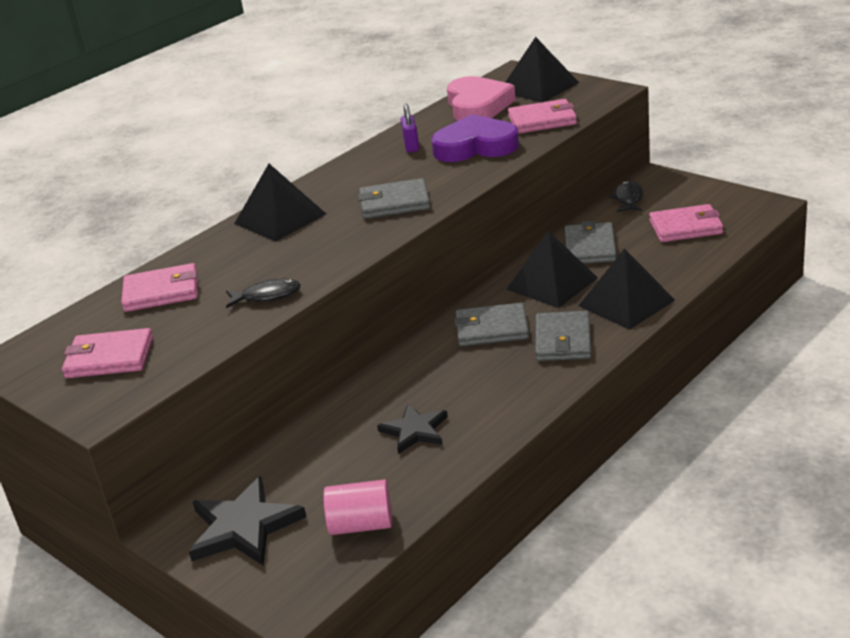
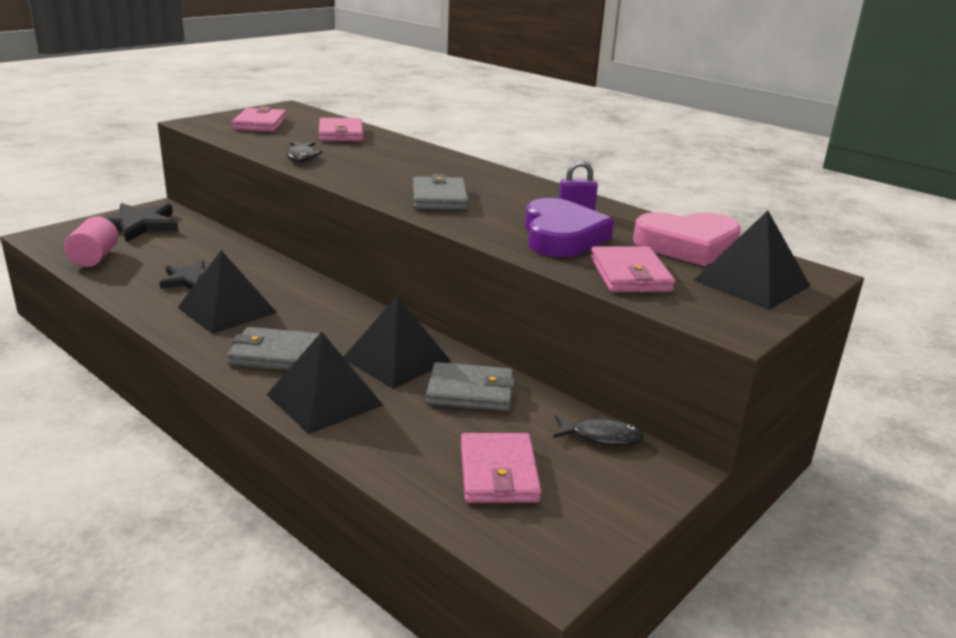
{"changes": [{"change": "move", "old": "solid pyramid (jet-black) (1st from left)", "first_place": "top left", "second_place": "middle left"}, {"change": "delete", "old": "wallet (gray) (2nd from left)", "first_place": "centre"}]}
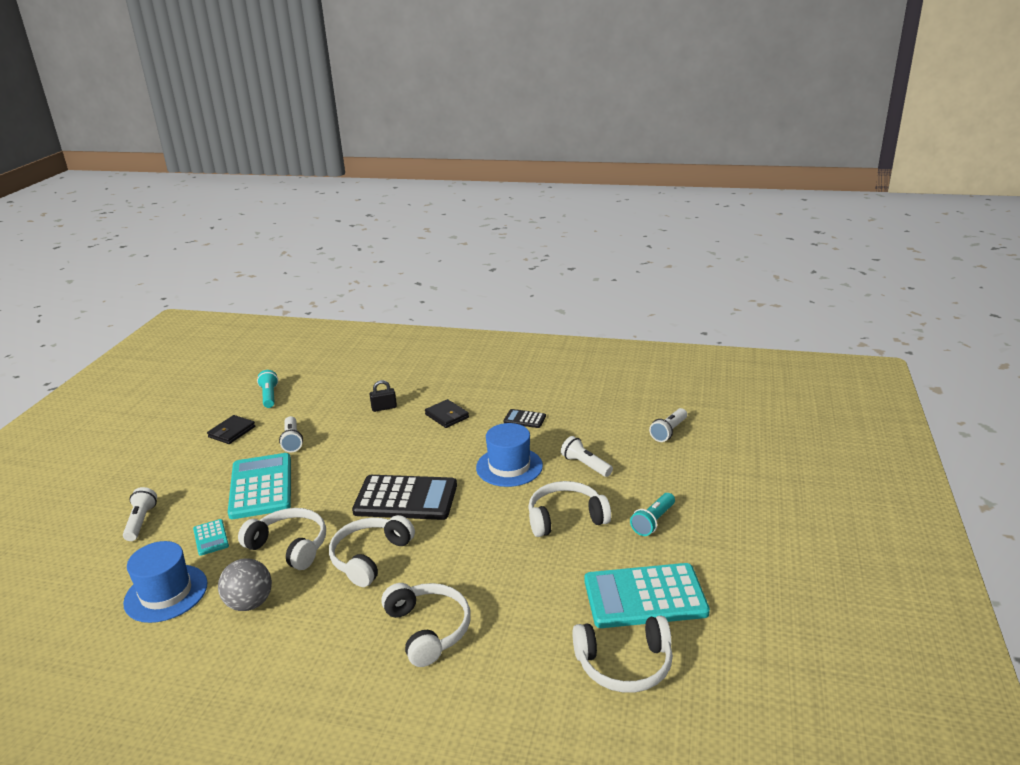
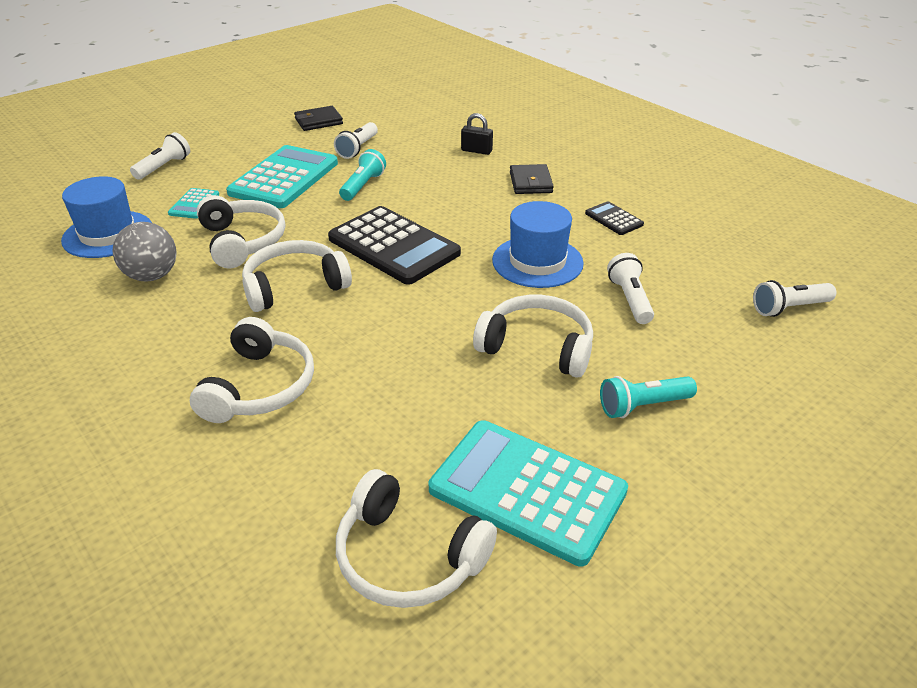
{"changes": [{"change": "move", "old": "pocket torch (turquoise) (1st from left)", "first_place": "middle left", "second_place": "top centre"}]}
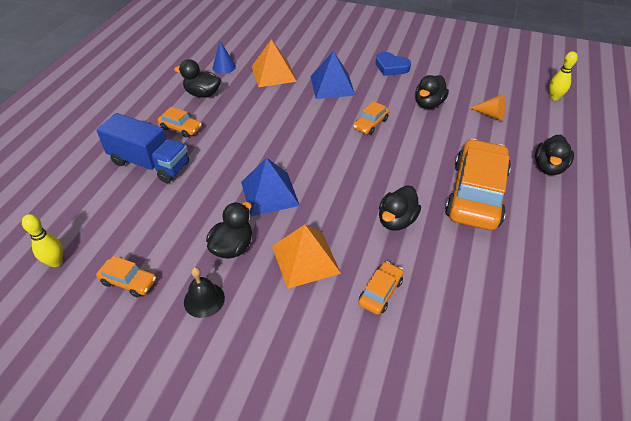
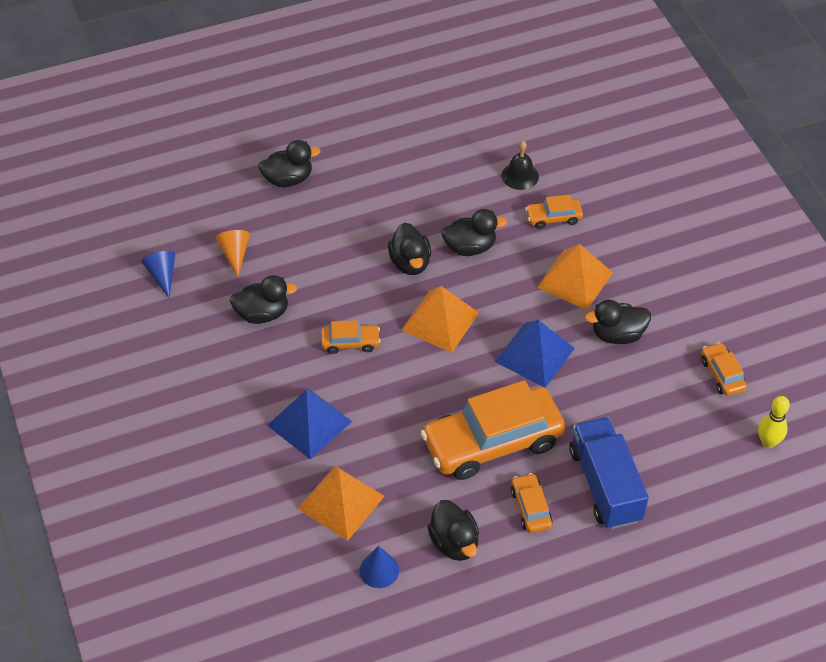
{"changes": [{"change": "insert", "new": "cone shape (blue) (1st from left)", "second_place": "middle left"}, {"change": "insert", "new": "rubber duck (jet-black) (3rd from left)", "second_place": "centre"}, {"change": "insert", "new": "solid pyramid (bright orange) (2nd from left)", "second_place": "centre"}, {"change": "move", "old": "automobile (bright orange) (5th from left in the first image)", "new": "automobile (bright orange) (2nd from left)", "first_place": "middle right", "second_place": "centre"}, {"change": "move", "old": "school bell (jet-black)", "first_place": "bottom left", "second_place": "top centre"}, {"change": "delete", "old": "heart (blue)", "first_place": "top centre"}, {"change": "delete", "old": "bowling pin (golden) (2nd from left)", "first_place": "top right"}]}
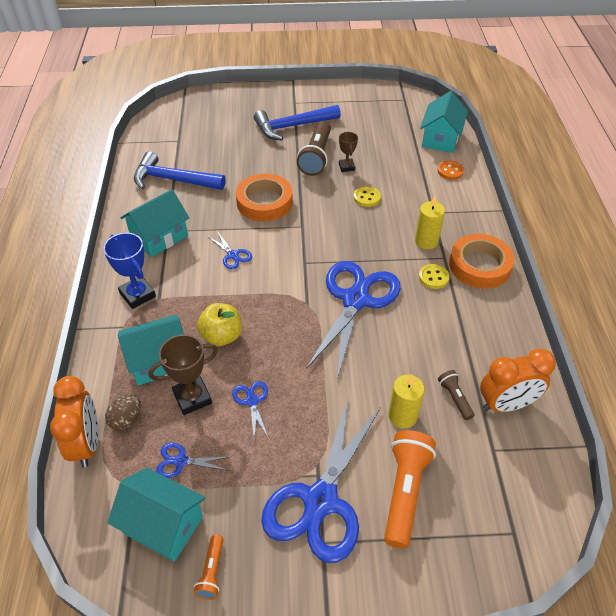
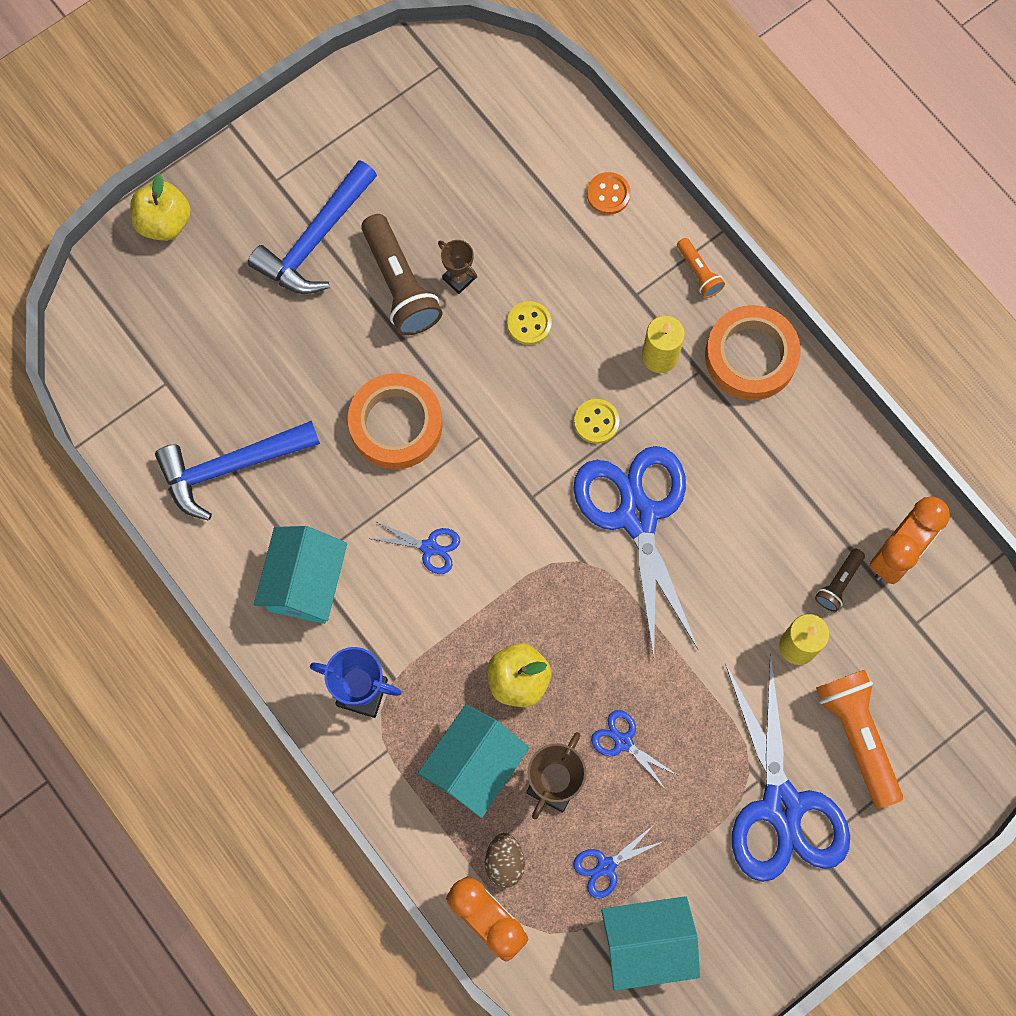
{"changes": [{"change": "insert", "new": "toy apple (golden) (1st from left)", "second_place": "top left"}, {"change": "move", "old": "shirt button (golden) (2nd from left)", "first_place": "middle right", "second_place": "centre"}, {"change": "move", "old": "pocket torch (bright orange) (1st from left)", "first_place": "bottom centre", "second_place": "top right"}, {"change": "rotate", "old": "pocket torch (russet) (2nd from left)", "first_place": "middle right", "second_place": "middle right", "degrees": -90}, {"change": "delete", "old": "cottage (turquoise) (4th from left)", "first_place": "top right"}]}
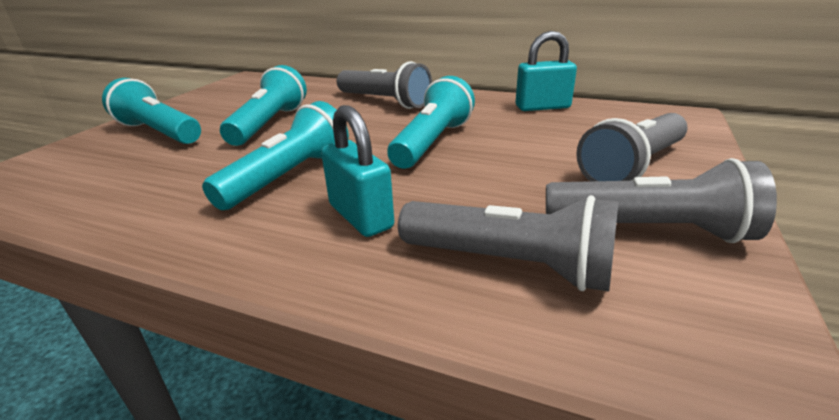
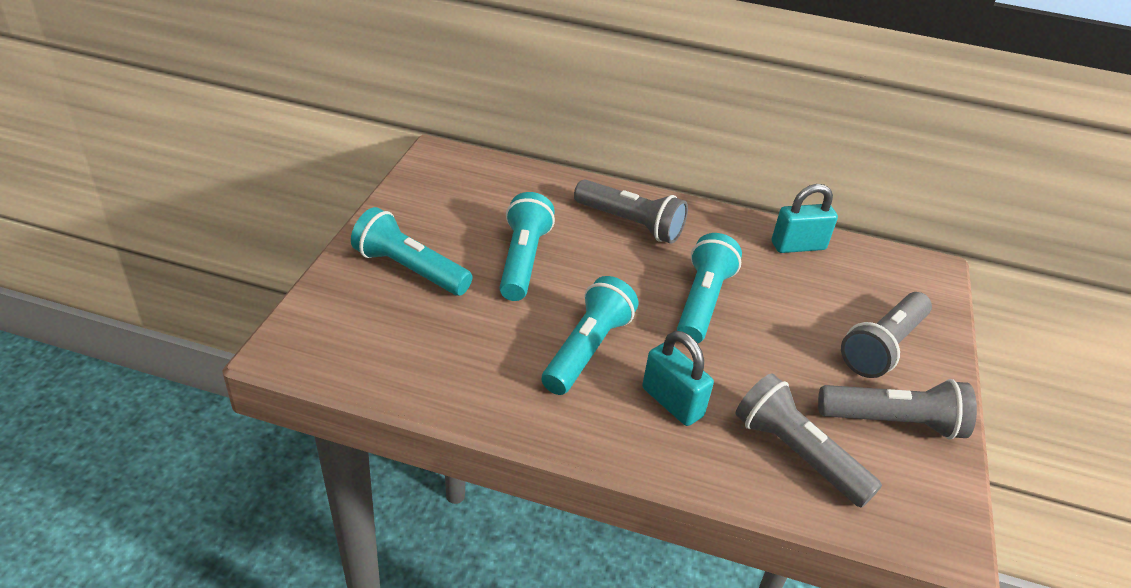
{"changes": [{"change": "rotate", "old": "pocket torch (gray) (2nd from left)", "first_place": "centre", "second_place": "bottom right", "degrees": -150}]}
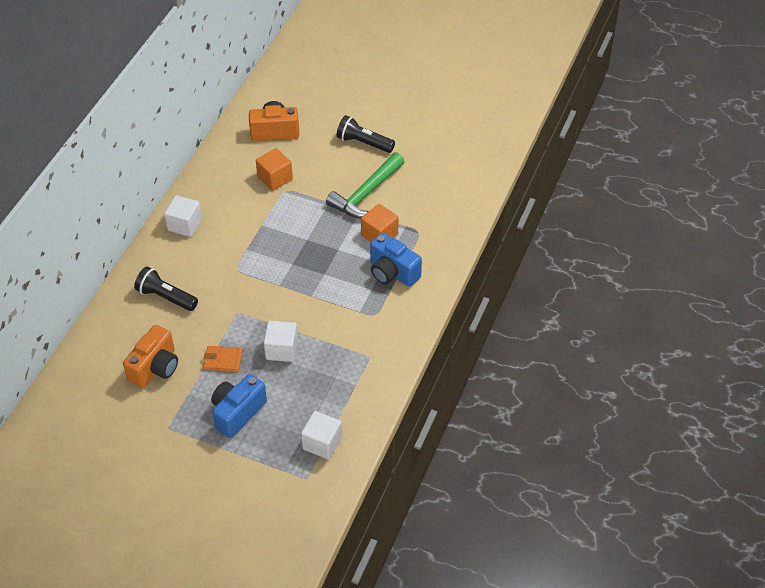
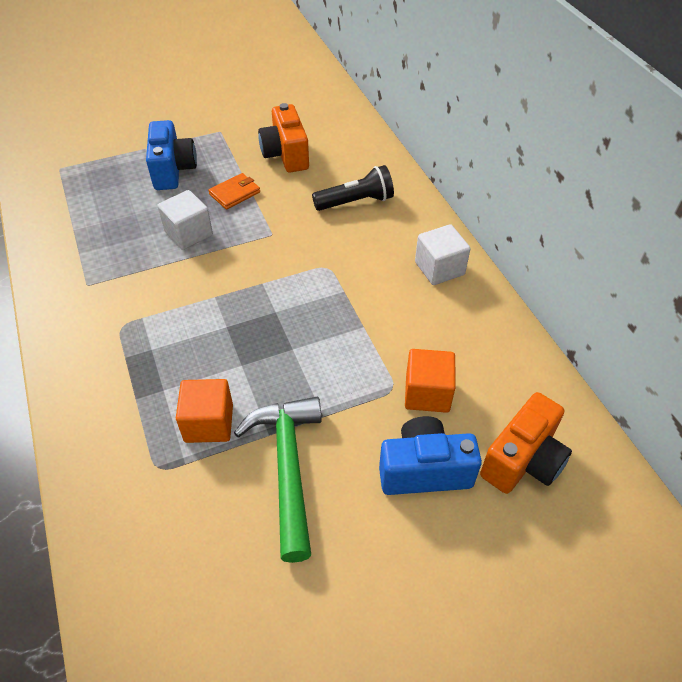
{"changes": [{"change": "move", "old": "compact camera (blue) (2nd from left)", "first_place": "centre", "second_place": "bottom centre"}, {"change": "delete", "old": "block (pure white) (3rd from left)", "first_place": "bottom centre"}, {"change": "delete", "old": "pocket torch (jet-black) (2nd from left)", "first_place": "top centre"}]}
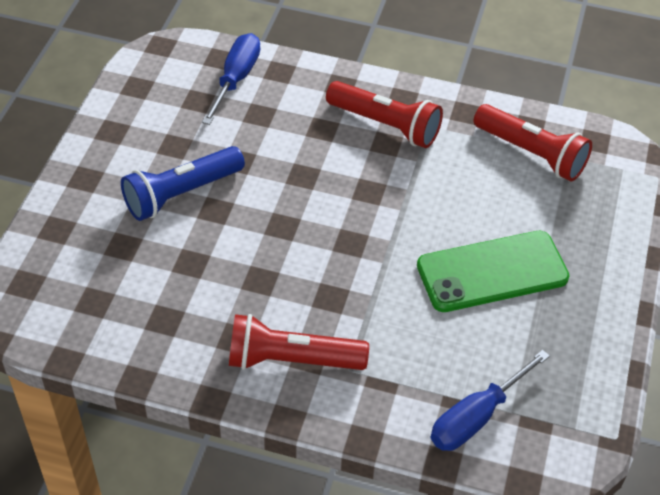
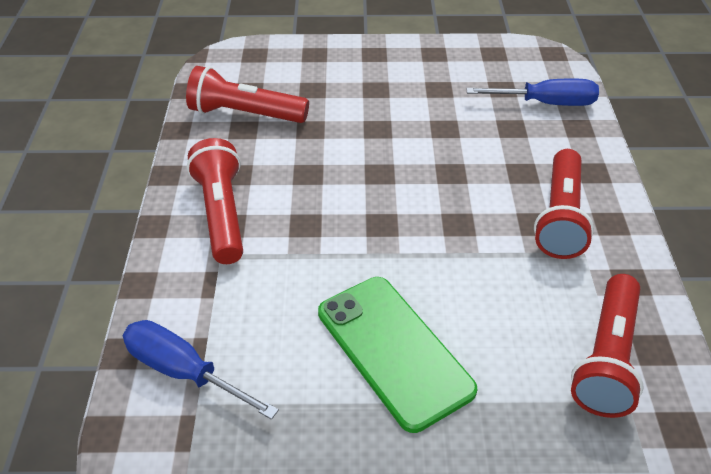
{"changes": [{"change": "insert", "new": "pocket torch (red) (2nd from left)", "second_place": "top centre"}, {"change": "delete", "old": "pocket torch (blue)", "first_place": "middle left"}]}
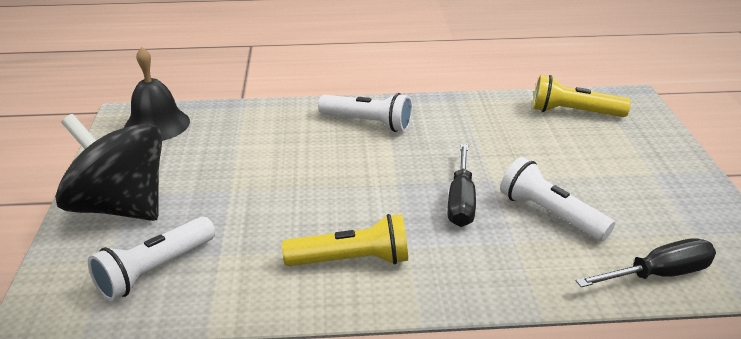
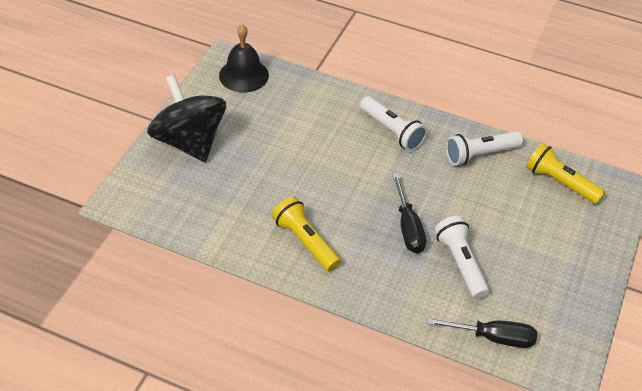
{"changes": [{"change": "rotate", "old": "pocket torch (golden) (1st from left)", "first_place": "bottom centre", "second_place": "centre", "degrees": -150}, {"change": "rotate", "old": "flat screwdriver (jet-black) (1st from left)", "first_place": "centre", "second_place": "centre", "degrees": -45}, {"change": "move", "old": "pocket torch (pure white) (1st from left in the first image)", "new": "pocket torch (pure white) (3rd from left)", "first_place": "bottom left", "second_place": "middle right"}]}
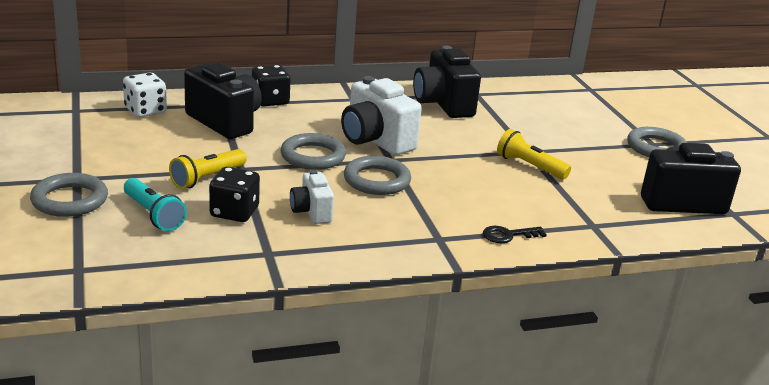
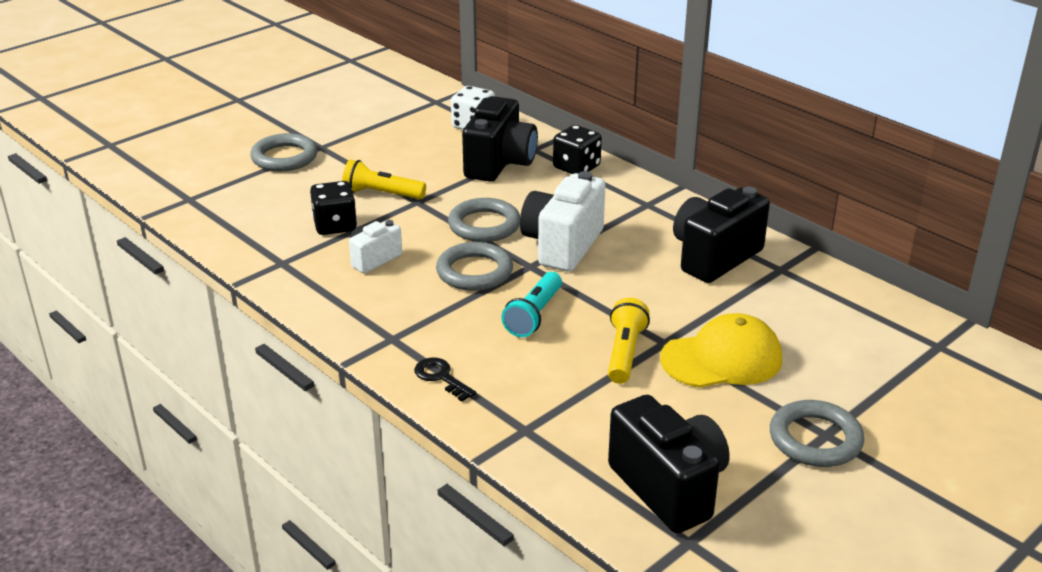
{"changes": [{"change": "move", "old": "pocket torch (turquoise)", "first_place": "middle left", "second_place": "centre"}, {"change": "insert", "new": "cap (golden)", "second_place": "middle right"}]}
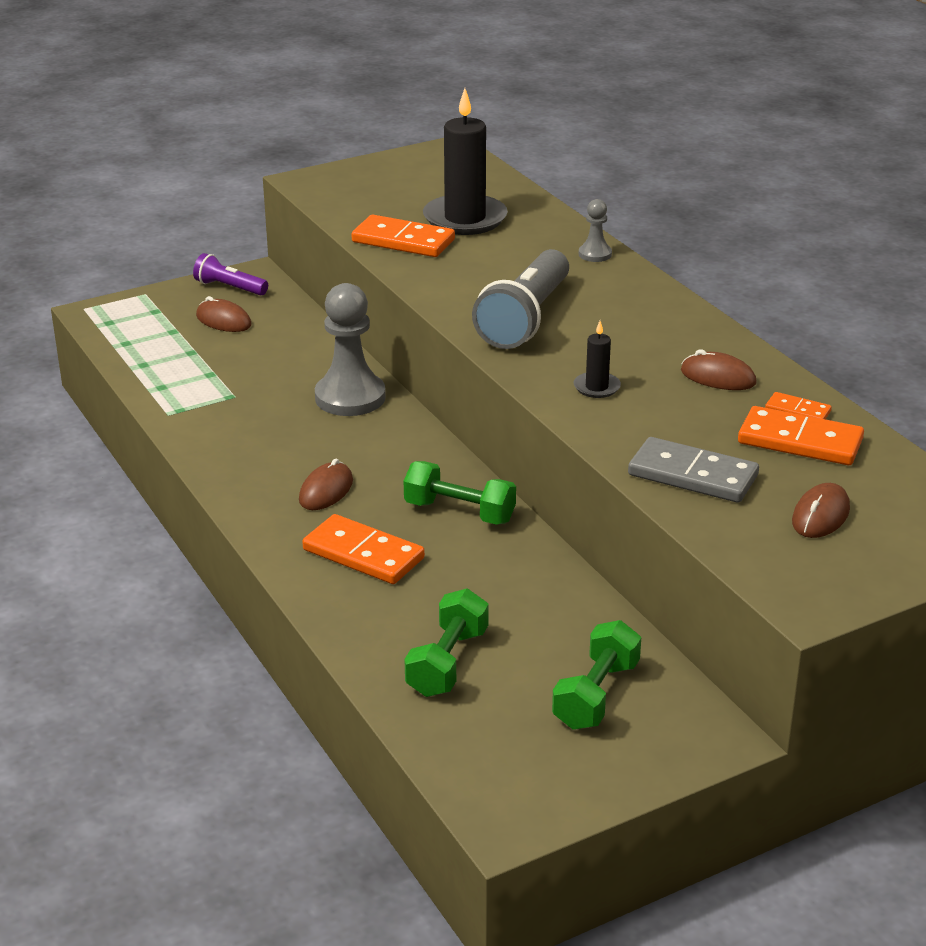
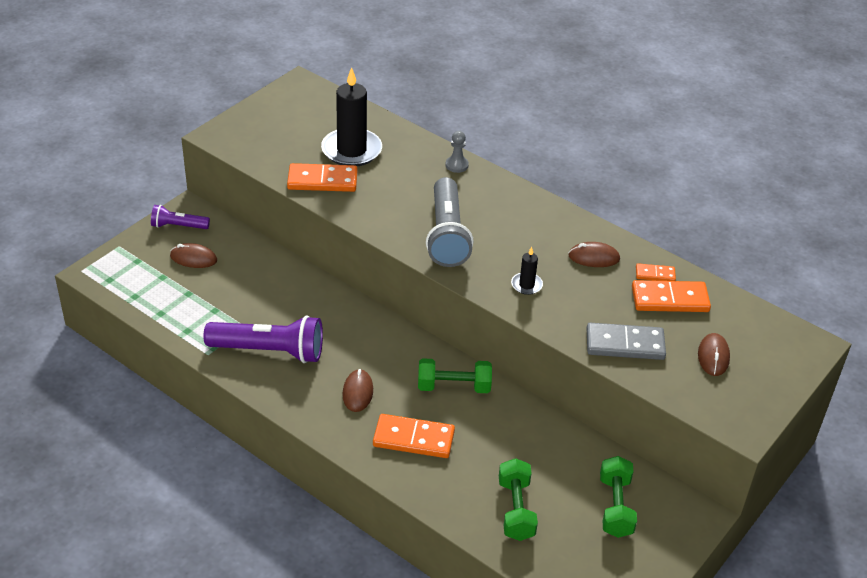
{"changes": [{"change": "insert", "new": "pocket torch (purple) (2nd from left)", "second_place": "middle left"}, {"change": "delete", "old": "pawn (gray) (1st from left)", "first_place": "centre"}]}
